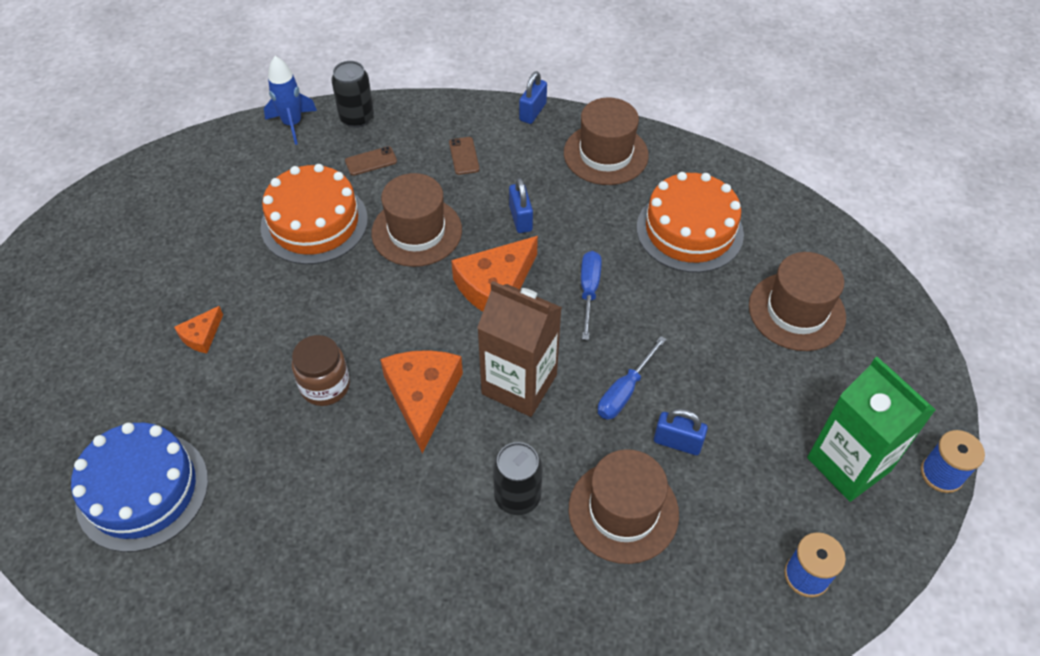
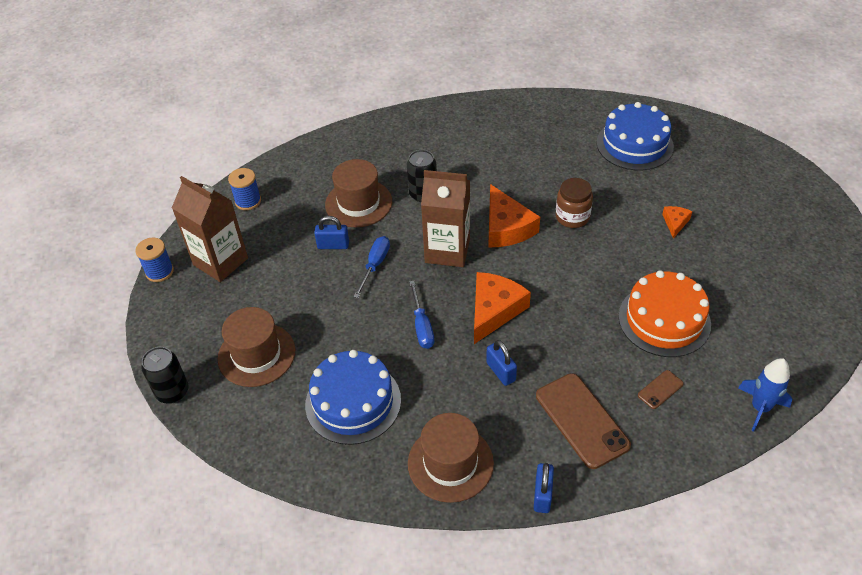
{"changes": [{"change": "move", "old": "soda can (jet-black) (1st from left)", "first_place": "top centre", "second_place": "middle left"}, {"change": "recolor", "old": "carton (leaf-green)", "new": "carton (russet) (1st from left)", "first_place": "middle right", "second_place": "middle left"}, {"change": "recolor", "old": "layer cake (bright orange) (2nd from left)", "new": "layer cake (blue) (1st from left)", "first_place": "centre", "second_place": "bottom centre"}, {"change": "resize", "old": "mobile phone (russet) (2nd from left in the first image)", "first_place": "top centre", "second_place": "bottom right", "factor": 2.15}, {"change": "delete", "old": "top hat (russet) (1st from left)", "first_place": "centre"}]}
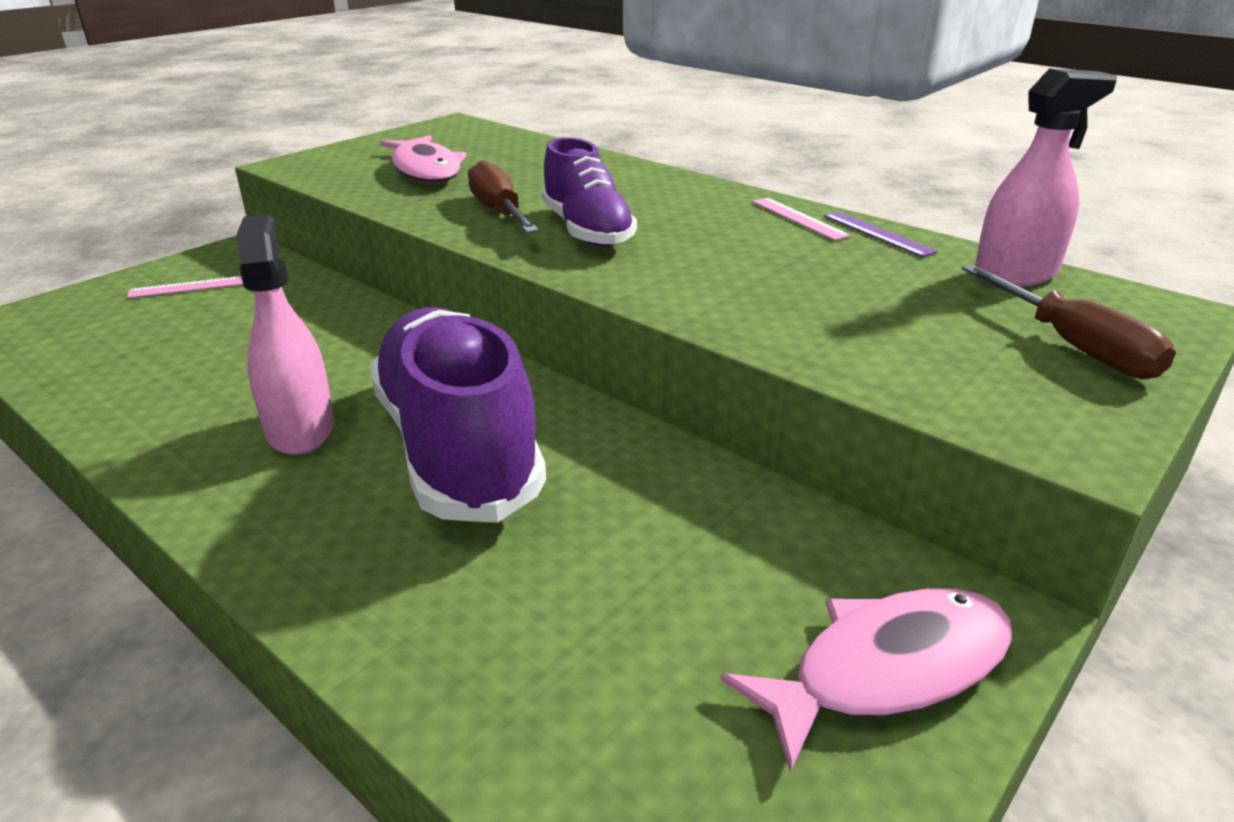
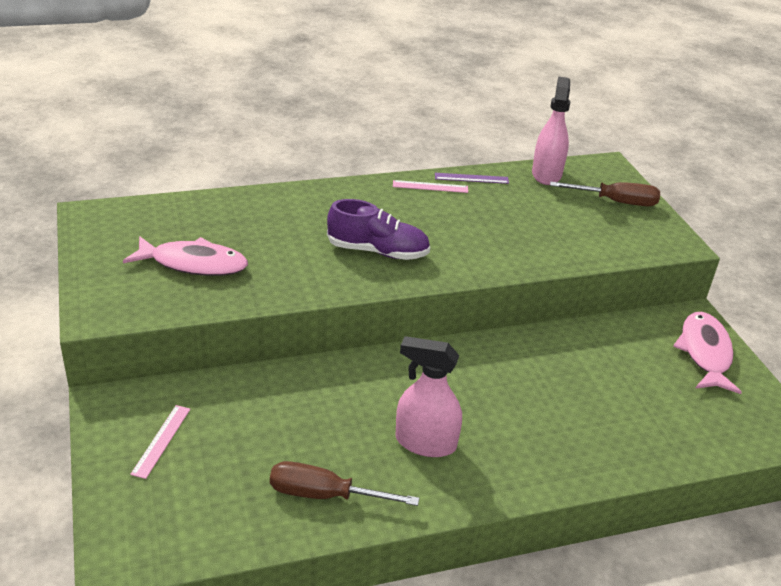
{"changes": [{"change": "move", "old": "flat screwdriver (russet) (1st from left)", "first_place": "top centre", "second_place": "bottom centre"}, {"change": "delete", "old": "shoe (purple) (1st from left)", "first_place": "centre"}]}
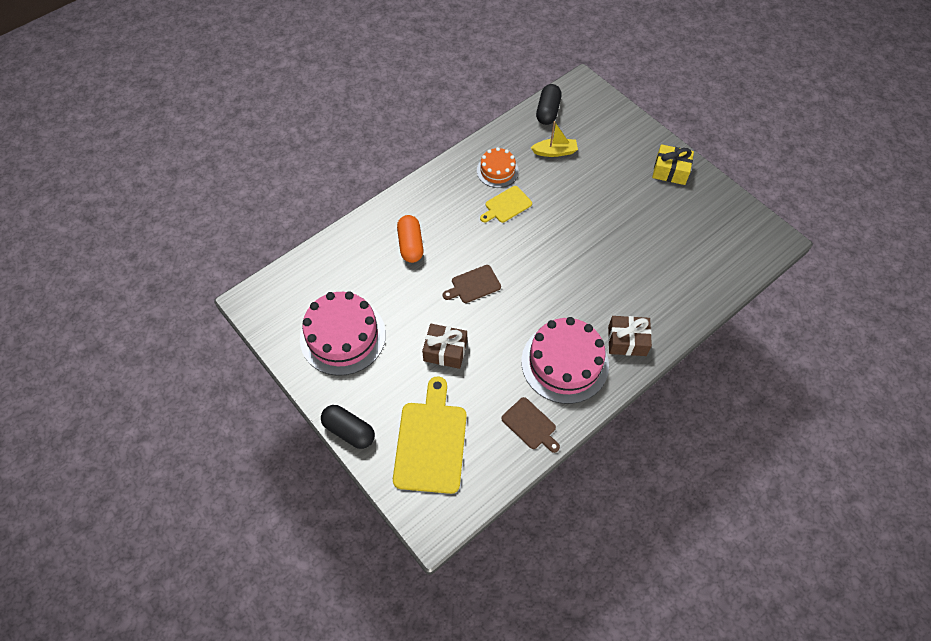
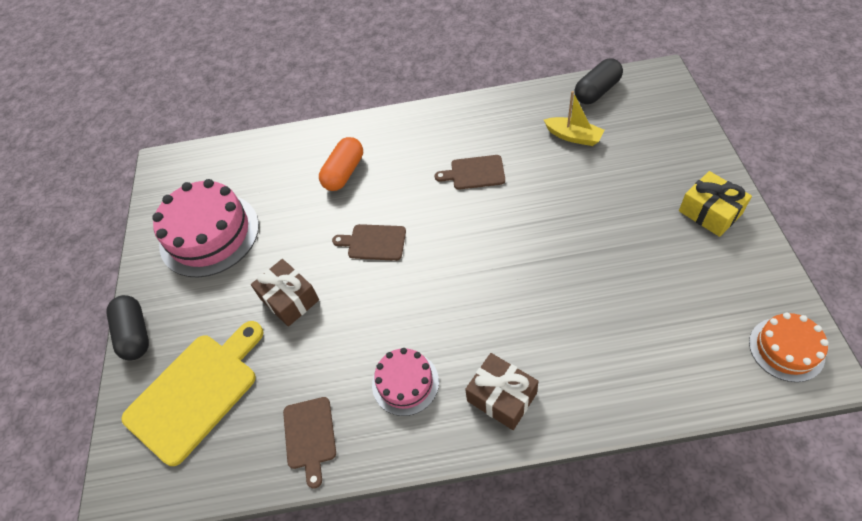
{"changes": [{"change": "resize", "old": "layer cake (rose-pink) (2nd from left)", "first_place": "centre", "second_place": "bottom centre", "factor": 0.56}, {"change": "recolor", "old": "cutting board (golden) (2nd from left)", "new": "cutting board (russet) (3rd from left)", "first_place": "top centre", "second_place": "top centre"}, {"change": "move", "old": "layer cake (bright orange)", "first_place": "top centre", "second_place": "middle right"}]}
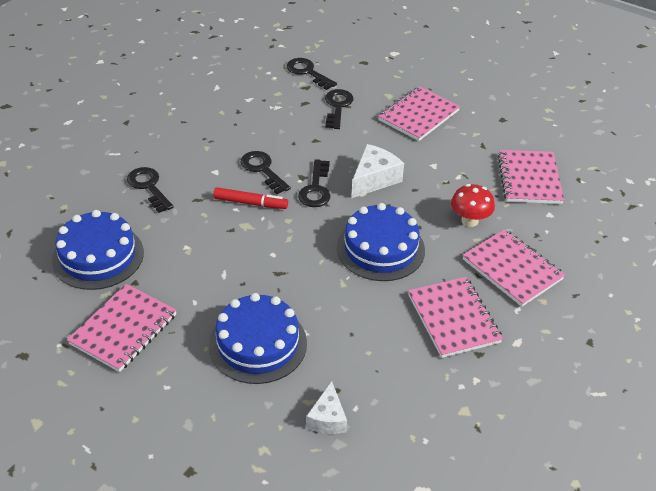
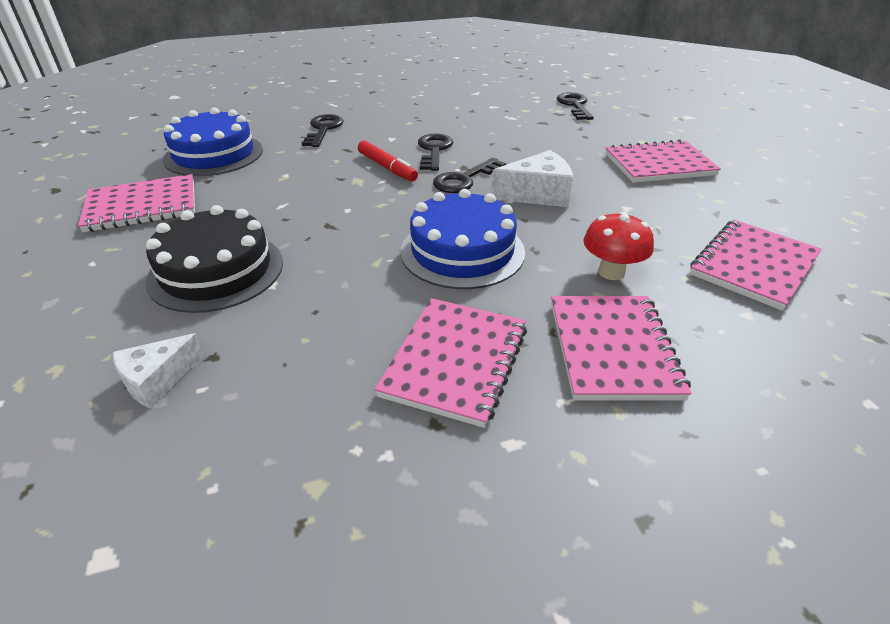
{"changes": [{"change": "recolor", "old": "layer cake (blue) (2nd from left)", "new": "layer cake (jet-black)", "first_place": "bottom centre", "second_place": "middle left"}, {"change": "delete", "old": "door key (jet-black) (5th from left)", "first_place": "top centre"}]}
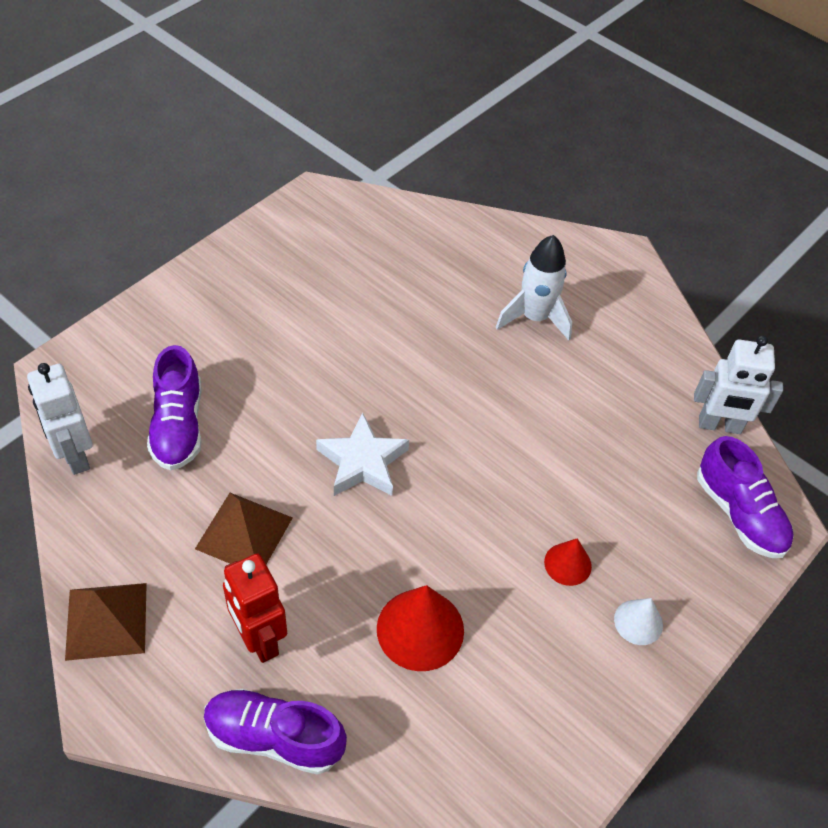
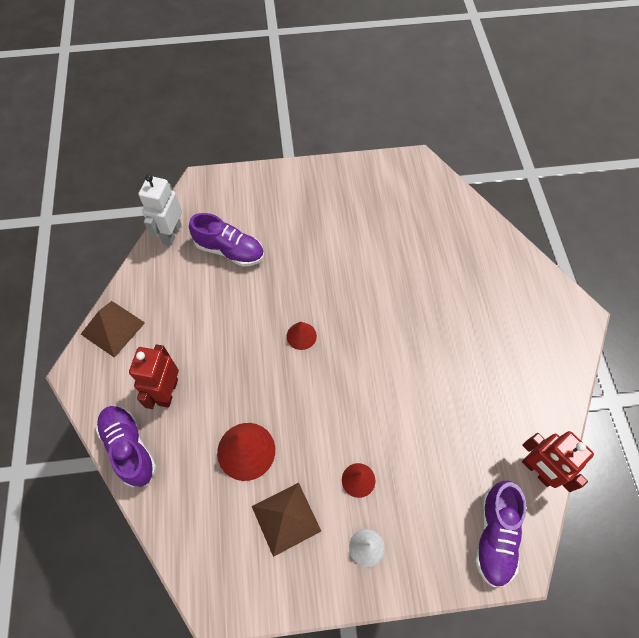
{"changes": [{"change": "rotate", "old": "shoe (purple) (1st from left in the first image)", "first_place": "middle left", "second_place": "centre", "degrees": -105}, {"change": "move", "old": "solid pyramid (russet) (2nd from left)", "first_place": "middle left", "second_place": "bottom centre"}, {"change": "replace", "old": "star shape (pure white)", "new": "cone shape (red) (2nd from left)", "first_place": "centre", "second_place": "centre"}, {"change": "recolor", "old": "robot (pure white) (2nd from left)", "new": "robot (red) (2nd from left)", "first_place": "middle right", "second_place": "bottom right"}, {"change": "delete", "old": "rocket (pure white)", "first_place": "centre"}]}
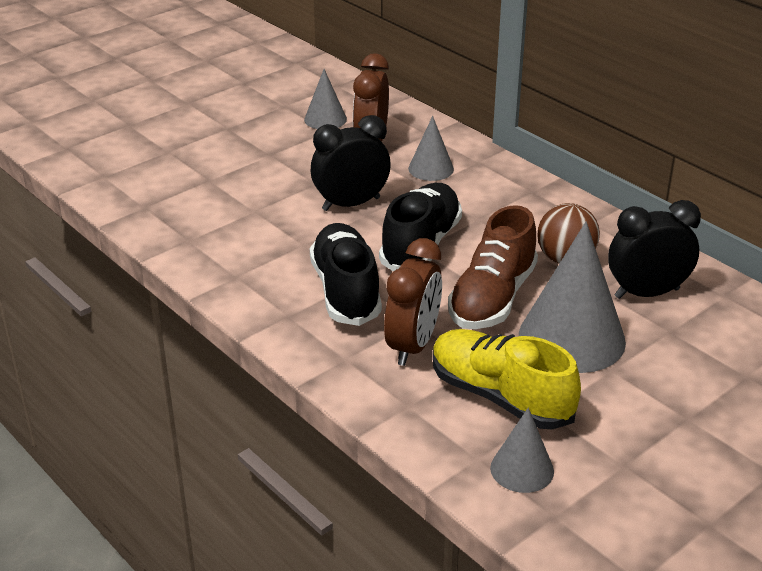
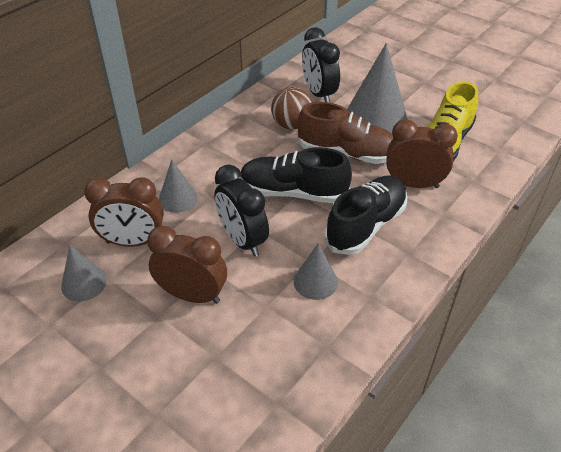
{"changes": [{"change": "insert", "new": "clock (russet) (2nd from left)", "second_place": "centre"}, {"change": "move", "old": "cone shape (gray) (3rd from left)", "first_place": "bottom right", "second_place": "centre"}, {"change": "rotate", "old": "shoe (jet-black) (1st from left in the first image)", "first_place": "centre", "second_place": "centre", "degrees": 150}]}
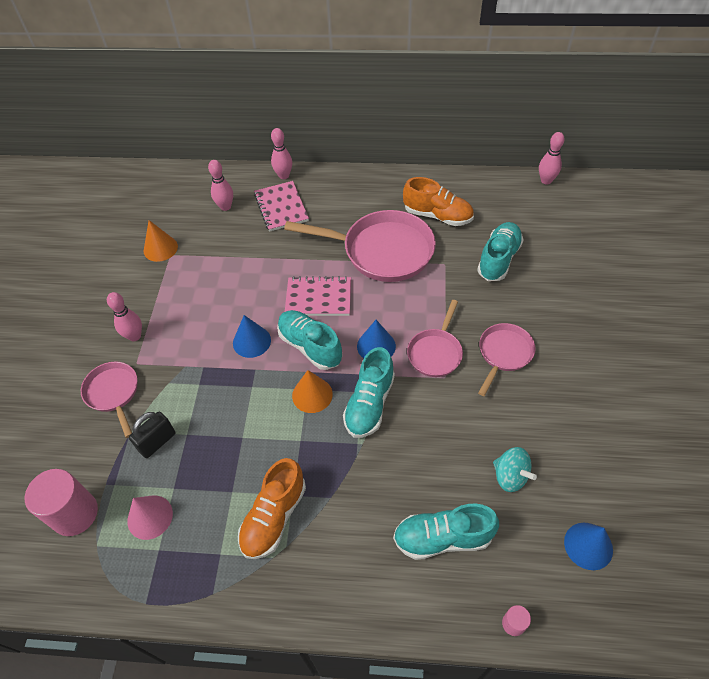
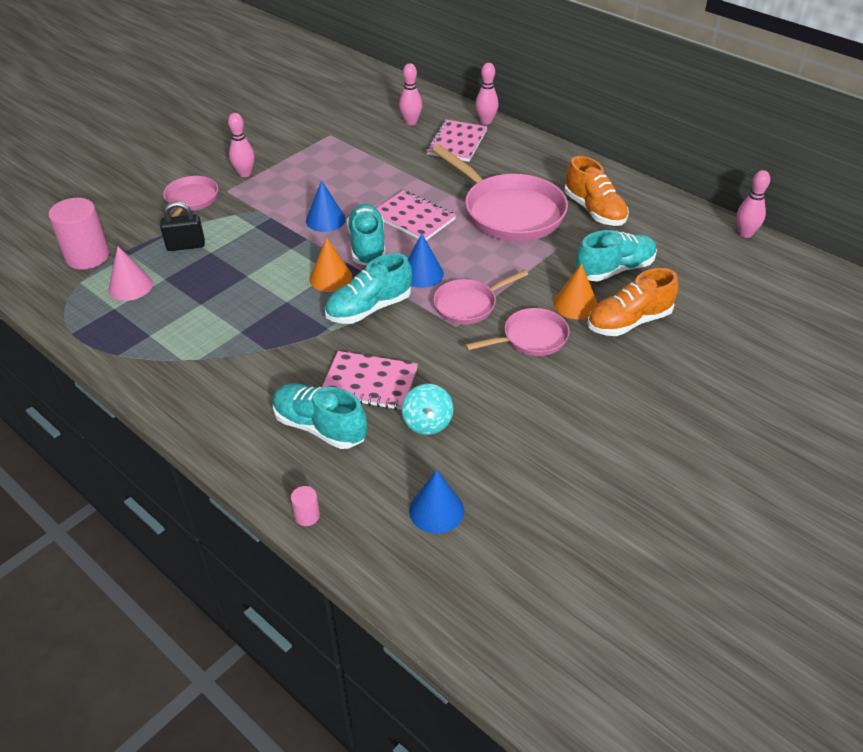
{"changes": [{"change": "insert", "new": "notepad (rose-pink) (1st from left)", "second_place": "centre"}, {"change": "move", "old": "cone shape (bright orange) (1st from left in the first image)", "new": "cone shape (bright orange) (2nd from left)", "first_place": "middle left", "second_place": "centre"}, {"change": "move", "old": "shoe (bright orange) (1st from left in the first image)", "new": "shoe (bright orange) (2nd from left)", "first_place": "bottom centre", "second_place": "middle right"}]}
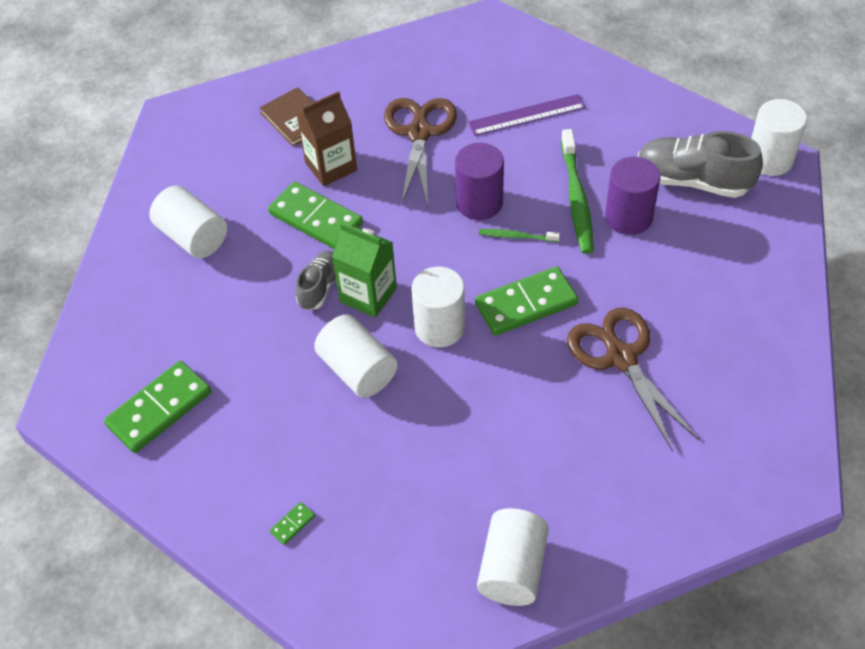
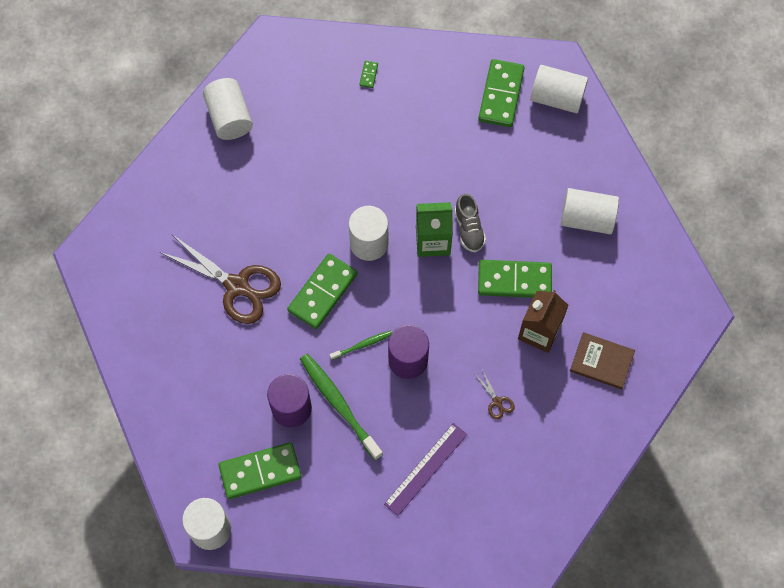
{"changes": [{"change": "replace", "old": "shoe (gray) (2nd from left)", "new": "domino piece (leaf-green) (1st from left)", "first_place": "top right", "second_place": "bottom left"}, {"change": "resize", "old": "scissors (russet) (1st from left in the first image)", "first_place": "top centre", "second_place": "bottom centre", "factor": 0.41}, {"change": "move", "old": "cylinder (pure white) (2nd from left in the first image)", "new": "cylinder (pure white) (4th from left)", "first_place": "centre", "second_place": "top right"}]}
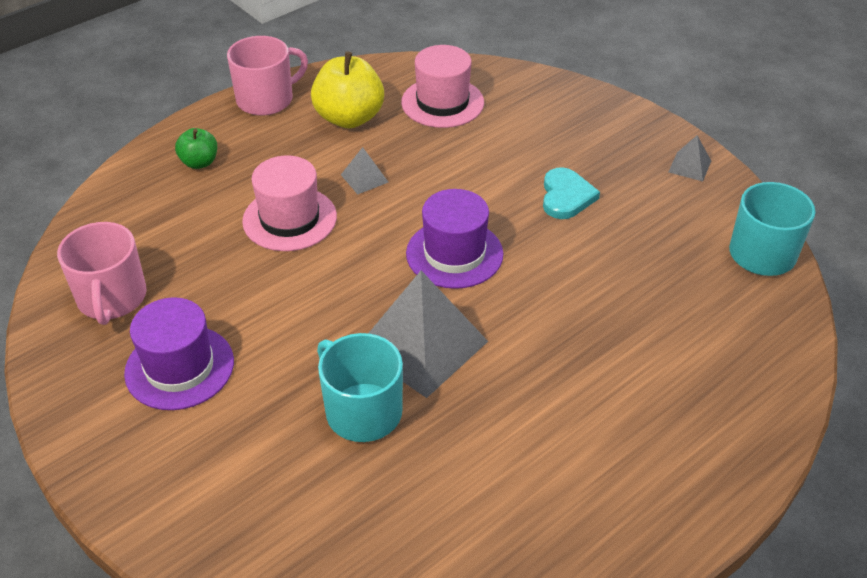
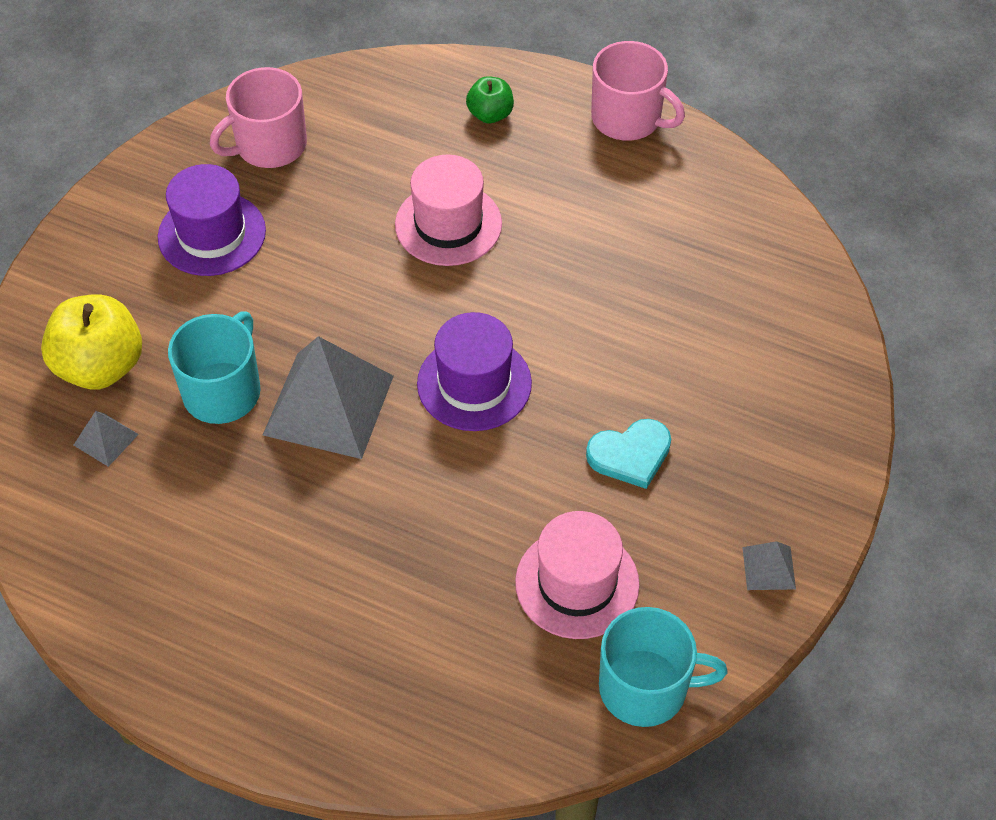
{"changes": [{"change": "move", "old": "toy apple (golden)", "first_place": "top centre", "second_place": "middle left"}, {"change": "move", "old": "solid pyramid (gray) (1st from left)", "first_place": "top centre", "second_place": "middle left"}, {"change": "move", "old": "top hat (rose-pink) (2nd from left)", "first_place": "top centre", "second_place": "bottom centre"}]}
